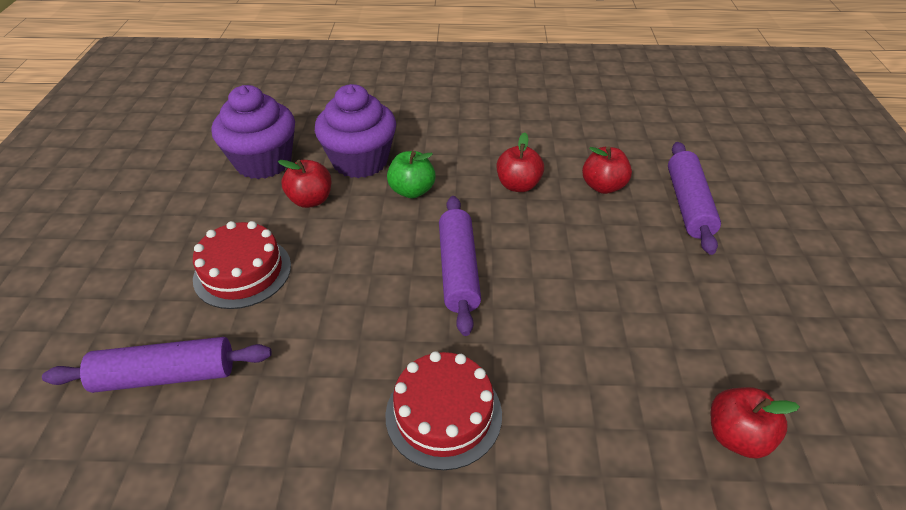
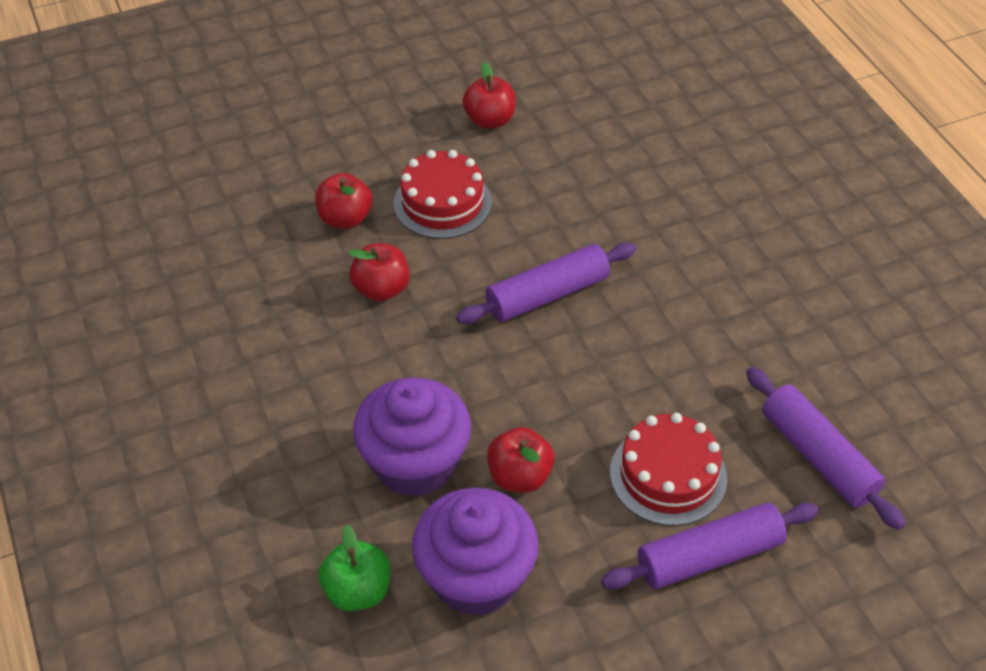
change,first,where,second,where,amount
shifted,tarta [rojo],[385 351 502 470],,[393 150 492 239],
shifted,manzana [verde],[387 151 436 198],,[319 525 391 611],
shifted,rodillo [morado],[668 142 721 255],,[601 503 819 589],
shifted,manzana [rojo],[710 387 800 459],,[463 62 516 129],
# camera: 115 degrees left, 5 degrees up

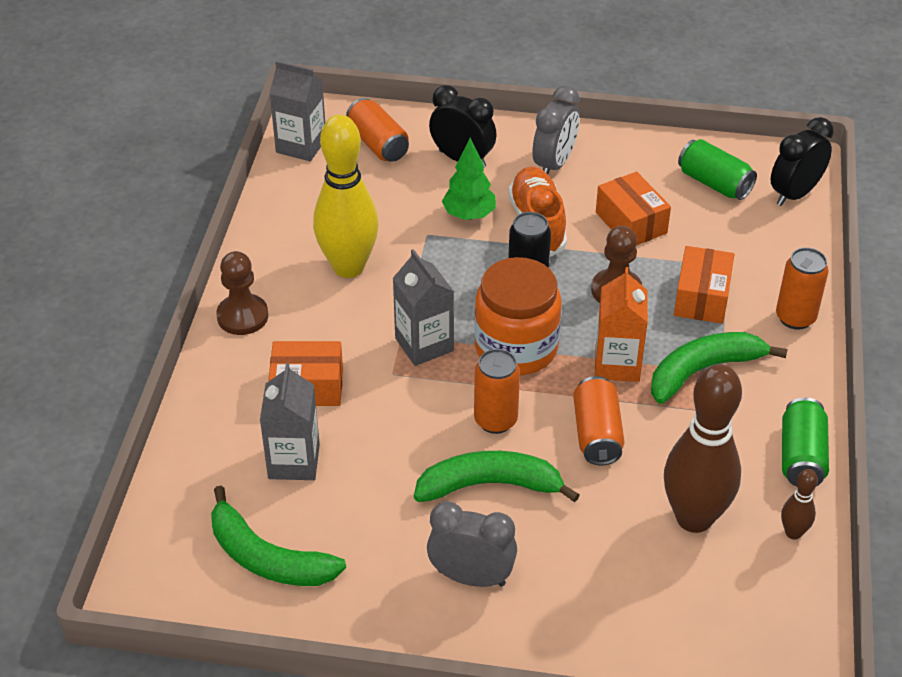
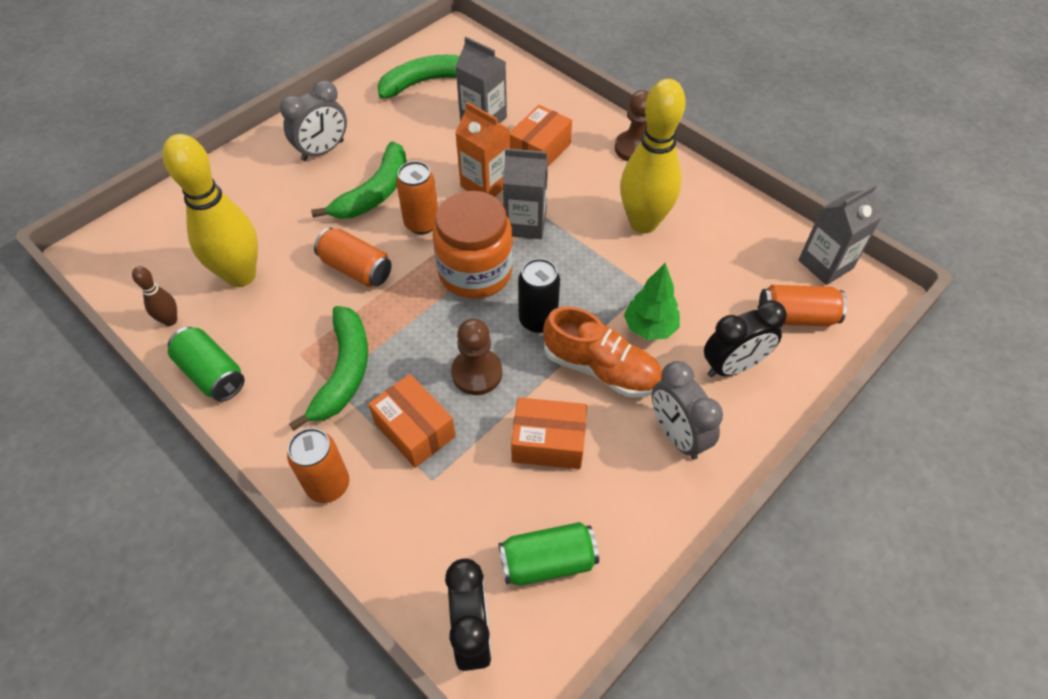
change,first,where,second,where,amount
shifted,cartón de leche [naranja],[595 267 648 382],,[455 102 510 197],
repainted,bolo [marrón],[664 364 742 533],bolo [amarillo],[162 134 258 287],
# camera: 125 degrees right, 10 degrees up

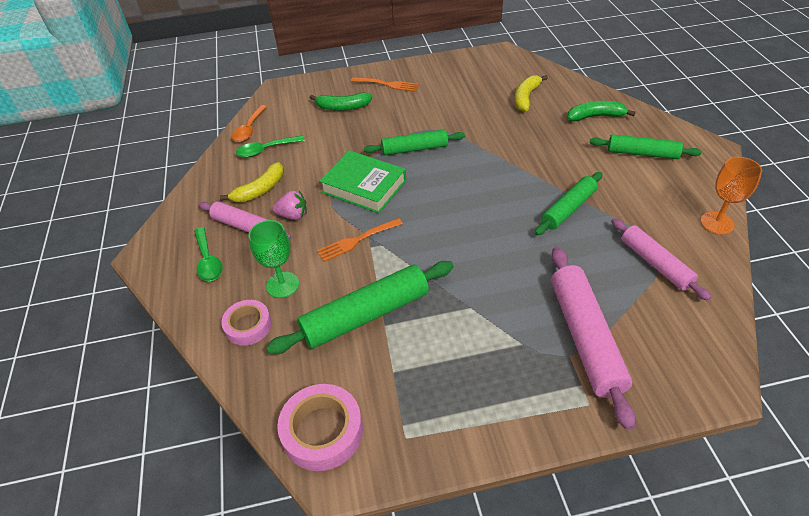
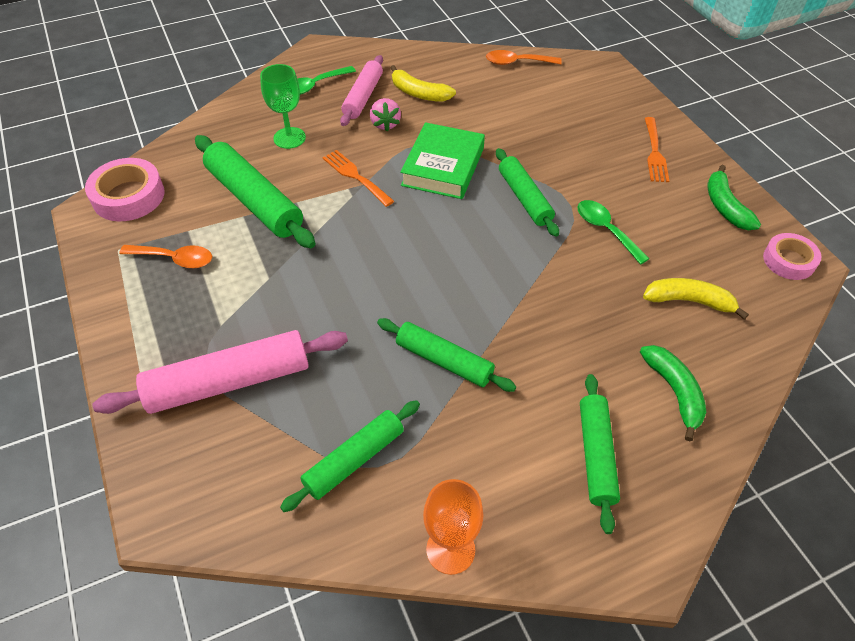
change,first,where,second,where,amount
shifted,cinta adhesiva [rosa],[221 300 272 346],,[763 233 821 280],
shifted,cuchara [verde],[236 135 305 158],,[577 200 650 265],
shifted,plátano [verde],[310 93 372 111],,[708 165 761 230],
repainted,rodillo [rosa],[611 218 711 301],rodillo [verde],[280 400 420 512],
new,,,cuchara [naranja],[119 245 212 268],
# camera: 75 degrees right, 5 degrees up

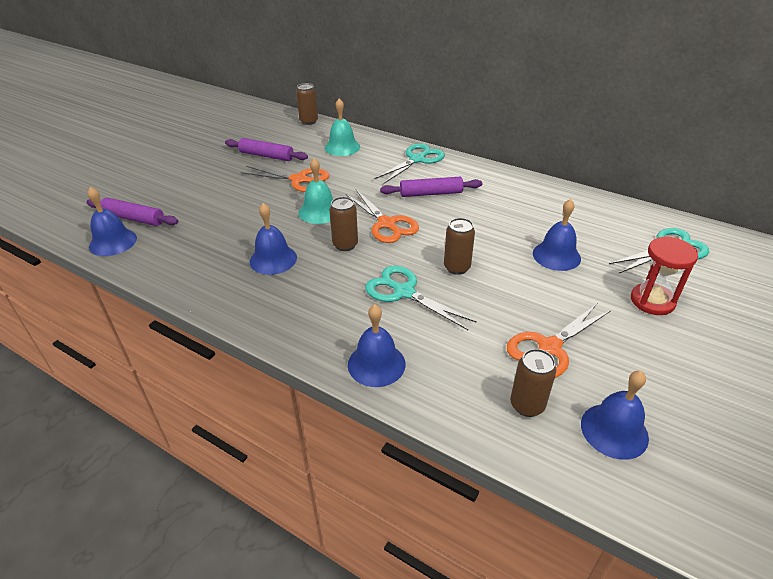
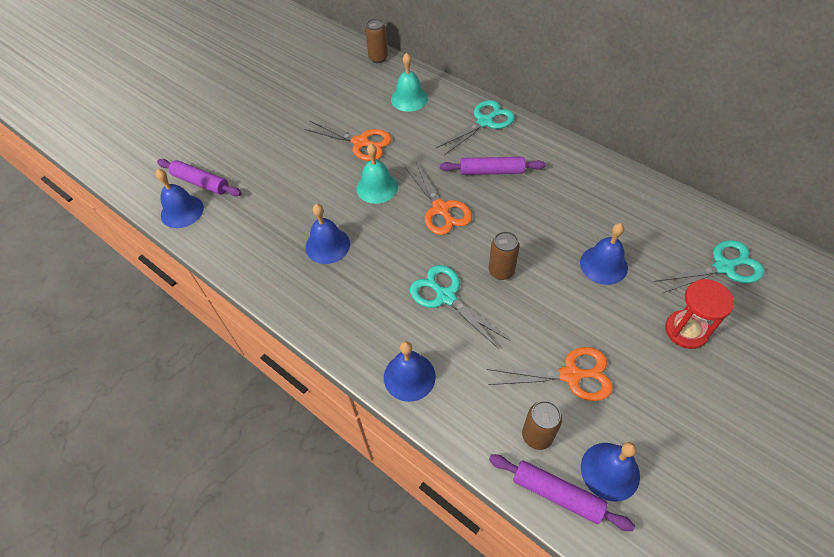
change,first,where,second,where,amount
shifted,rodillo [morado],[225 138 308 161],,[489 454 635 531],
gone,lata [marrón],[329 197 358 251],,,
rotated,tijeras [naranja],[507 304 611 378],,[487 347 613 401],150 degrees counterclockwise
# camera: 10 degrees right, 15 degrees up

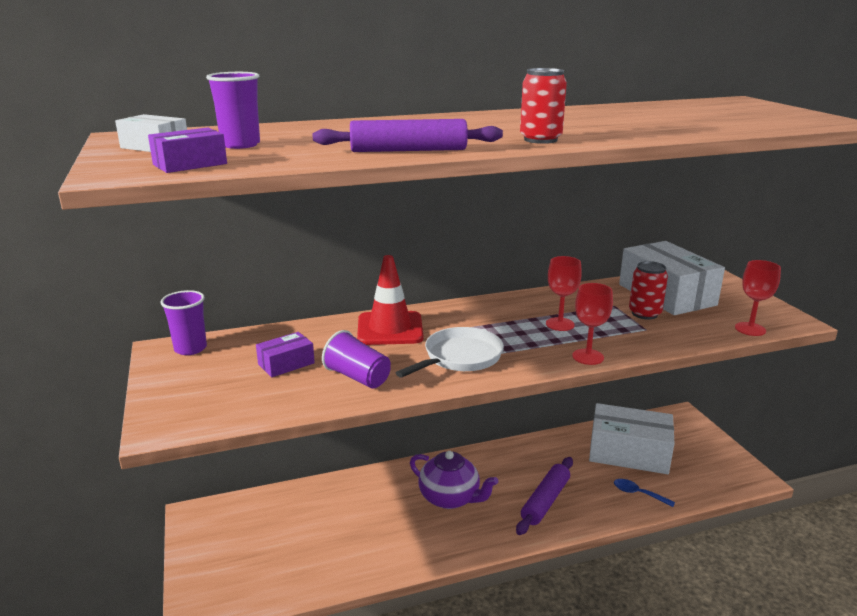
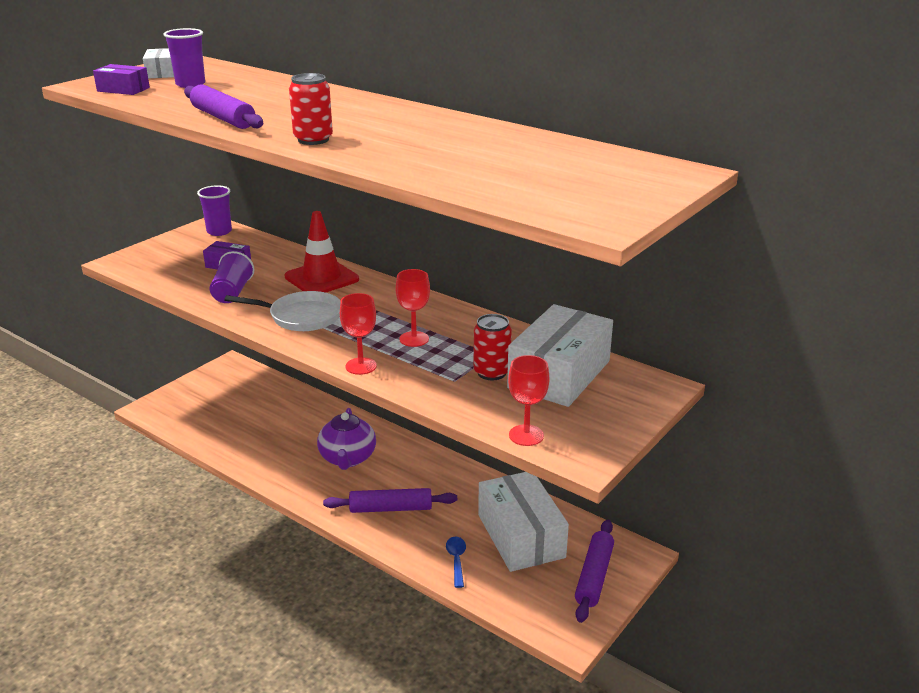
change,first,where,second,where,amount
new,,,rodillo [morado],[575 520 614 623],
# camera: 55 degrees right, 5 degrees up

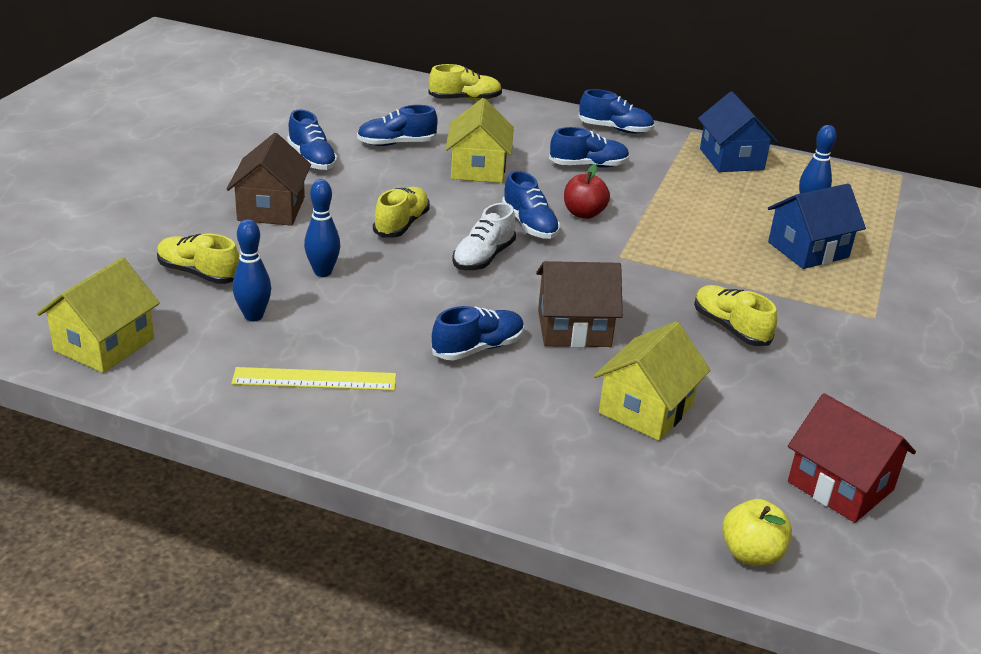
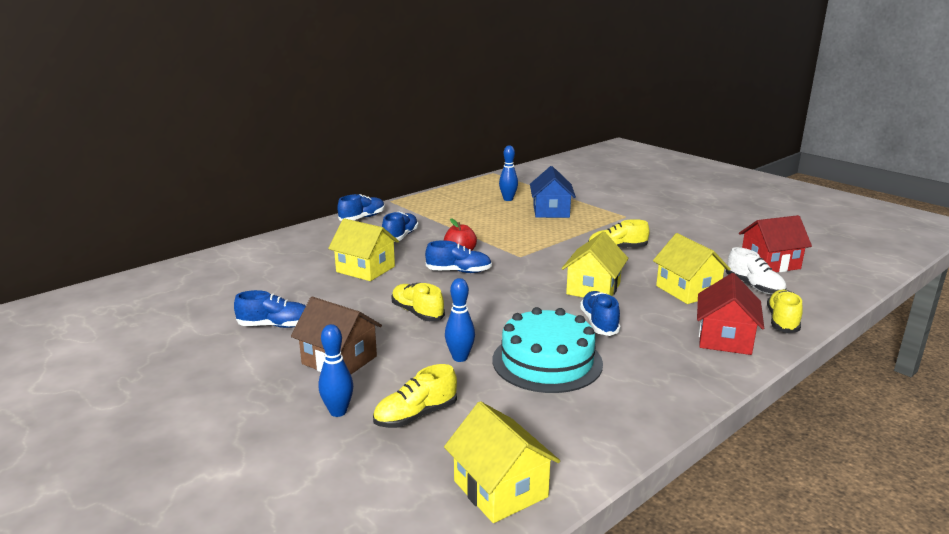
change,first,where,second,where,amount
gone,regla [amarillo],[231 367 396 391],,,
shifted,bolo [azul],[233 219 271 321],,[319 324 353 417],
gone,zapato [azul],[357 105 438 146],,,
shifted,zapato [amarillo],[428 64 502 101],,[767 290 803 333],
shifted,zapato [blanco],[452 203 516 270],,[726 247 786 295],
repainted,casa [marrón],[536 261 623 348],casa [amarillo],[561 232 628 298],
gone,casa [azul],[698 91 778 172],,,
gone,manzana [amarillo],[722 499 792 566],,,
new,,,tarta [turquesa],[493 307 603 393],
new,,,casa [rojo],[697 273 764 355],
# camera: 60 degrees left, 10 degrees down

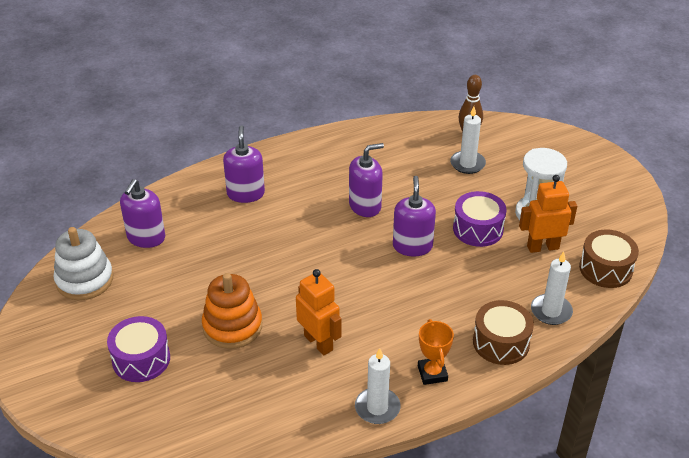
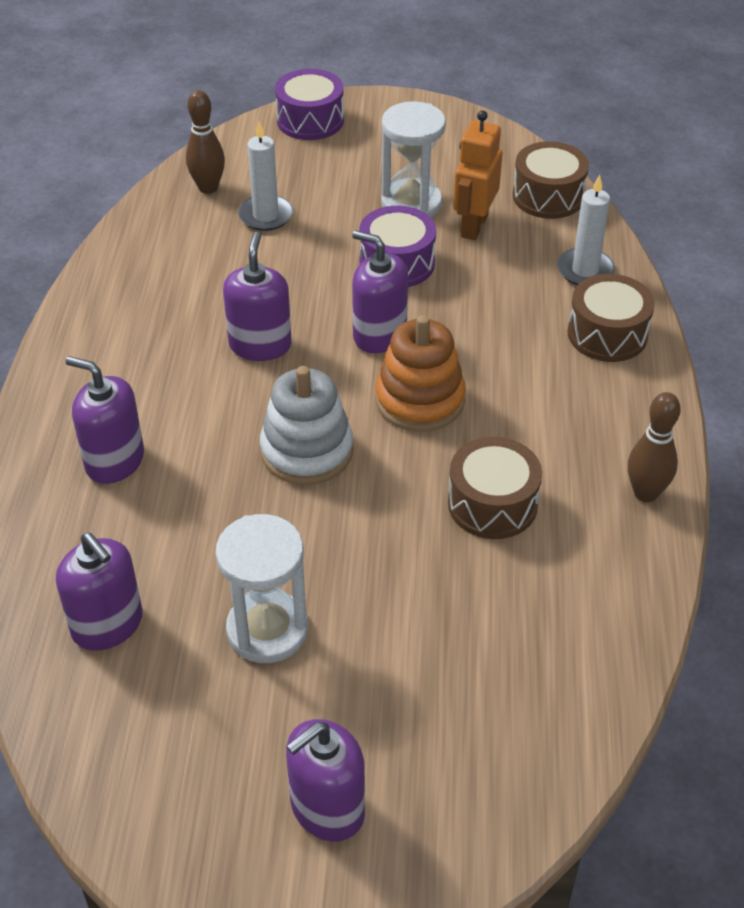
change,first,where,second,where,amount
shifted,juguete apilable [blanco],[54 227 113 300],,[260 366 354 485],
shifted,tambor [morado],[107 316 170 382],,[275 69 344 140],
shifted,juguete apilable [naranja],[202 273 262 349],,[375 315 466 432],
swapped,robot [naranja],[296 269 342 355],tambor [marrón],[448 437 542 539],
swapped,vela [blanco],[355 348 400 424],bolo [marrón],[628 392 681 502],
gone,trofeo [naranja],[418 319 454 385],,,
new,,,reloj de arena [blanco],[215 514 308 663],
new,,,dispensador de jabón [morado],[286 719 365 842],
# camera: 60 degrees left, 5 degrees up

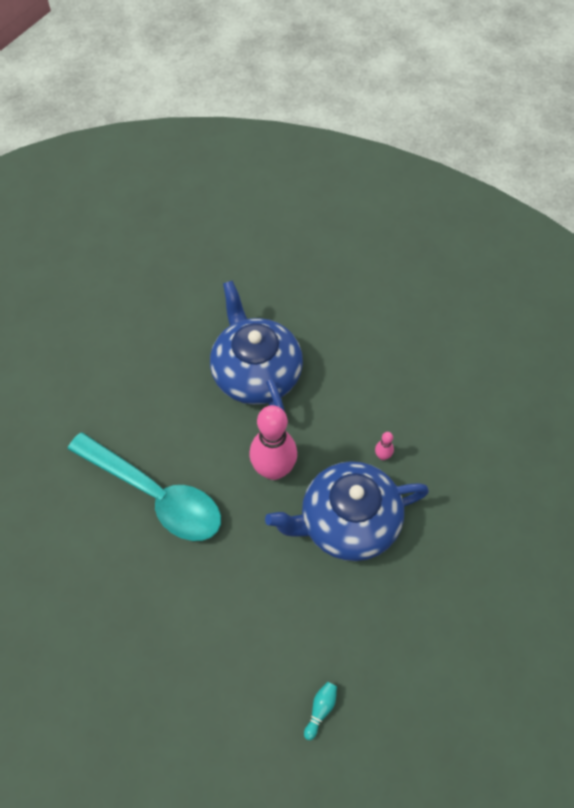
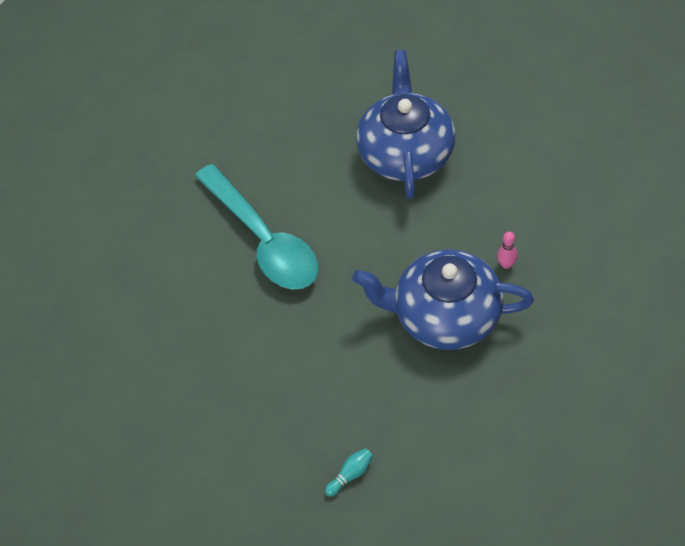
change,first,where,second,where,amount
gone,bolo [rosa],[250 405 297 480],,,
# camera: 25 degrees right, 5 degrees down

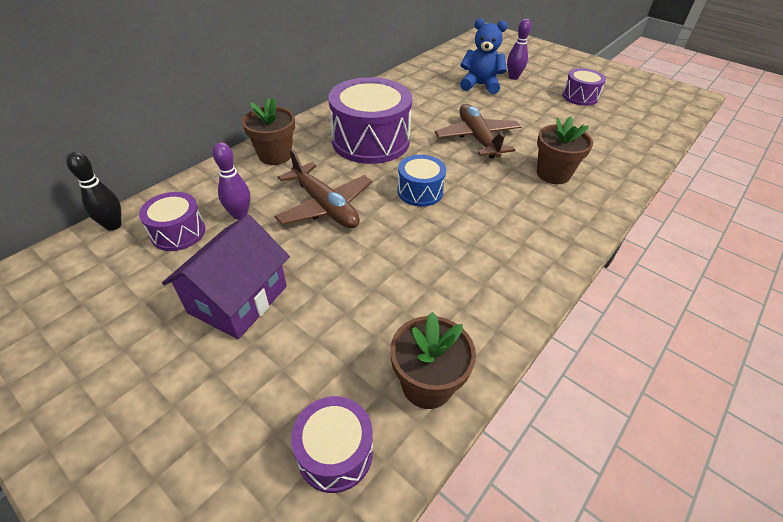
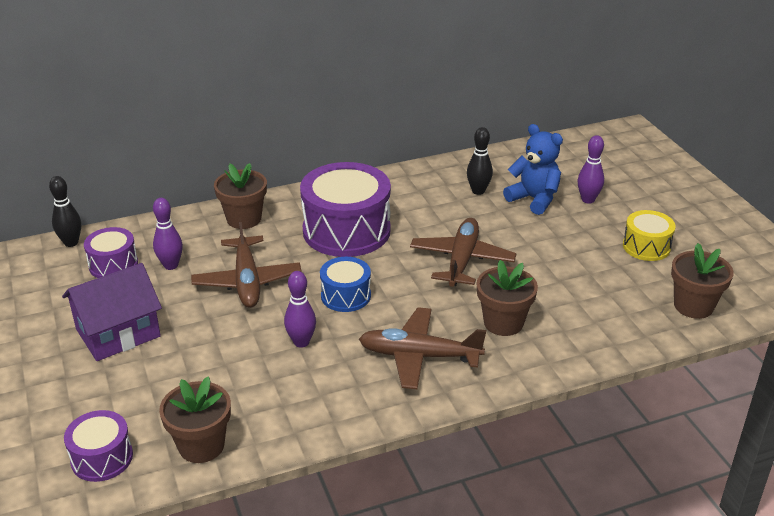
change,first,where,second,where,amount
repainted,tambor [morado],[562 68 606 106],tambor [amarillo],[623 210 676 261],
new,,,bolo [morado],[284 271 316 348],
new,,,avión [marrón],[359 307 486 389],
new,,,bolo [negro],[467 127 493 195],
new,,,maceta [marrón],[671 243 734 319],
# camera: 30 degrees right, 10 degrees down

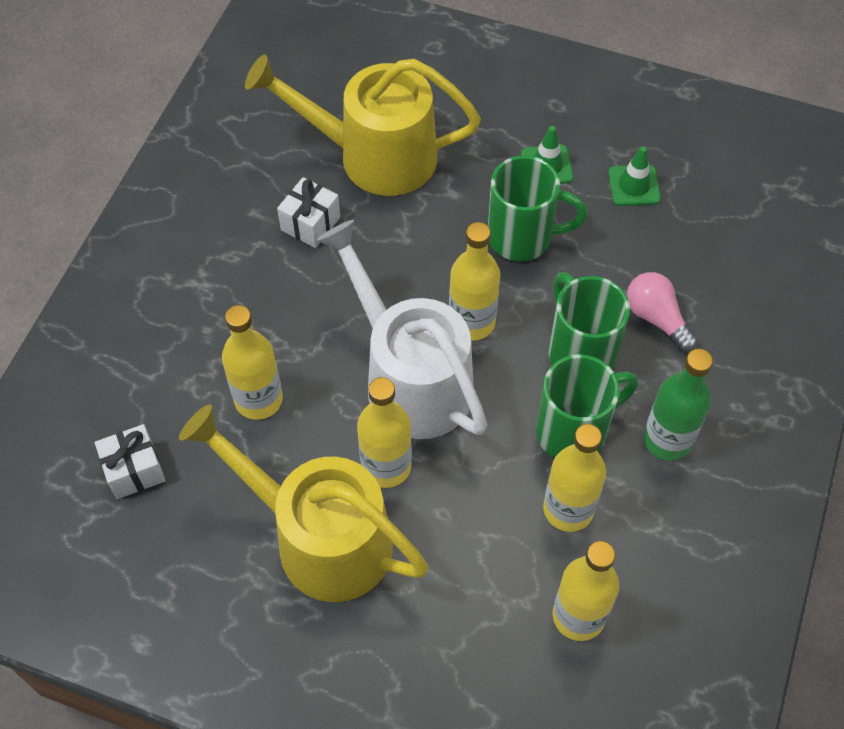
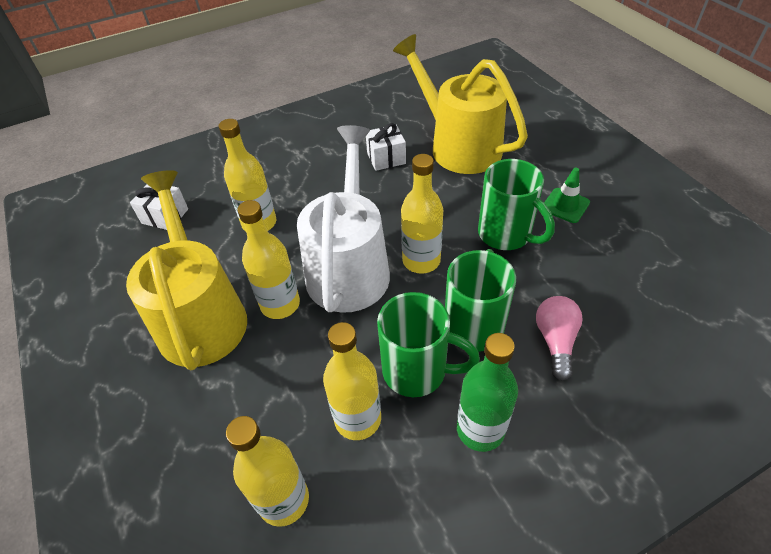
change,first,where,second,where,amount
gone,cono de tráfico [verde],[608 146 661 206],,,
# camera: 45 degrees right, 10 degrees down

